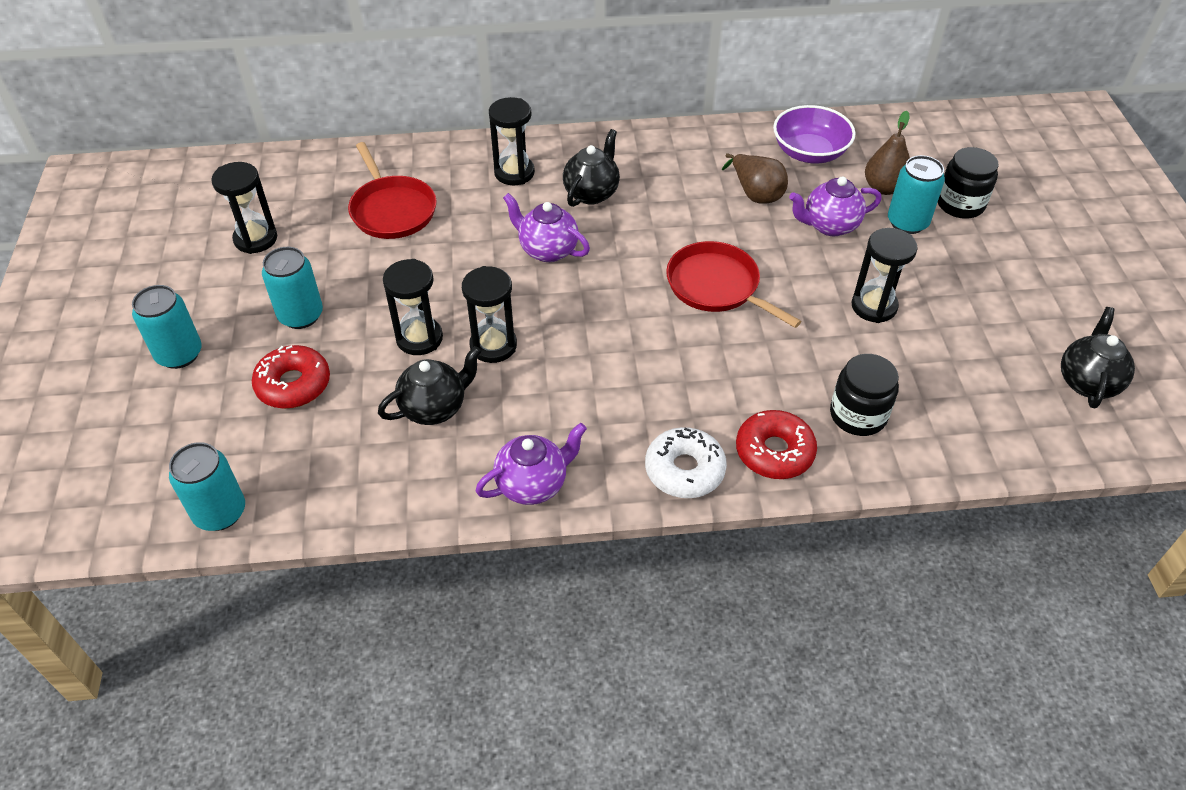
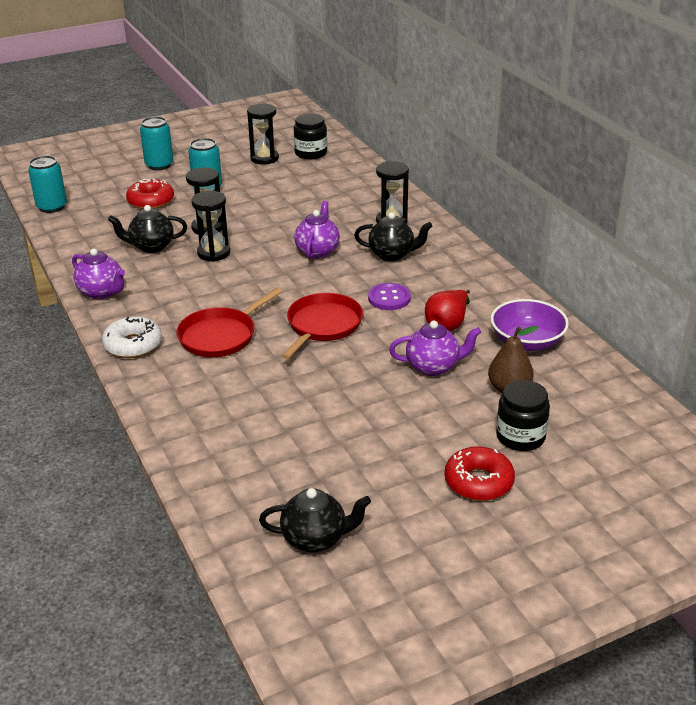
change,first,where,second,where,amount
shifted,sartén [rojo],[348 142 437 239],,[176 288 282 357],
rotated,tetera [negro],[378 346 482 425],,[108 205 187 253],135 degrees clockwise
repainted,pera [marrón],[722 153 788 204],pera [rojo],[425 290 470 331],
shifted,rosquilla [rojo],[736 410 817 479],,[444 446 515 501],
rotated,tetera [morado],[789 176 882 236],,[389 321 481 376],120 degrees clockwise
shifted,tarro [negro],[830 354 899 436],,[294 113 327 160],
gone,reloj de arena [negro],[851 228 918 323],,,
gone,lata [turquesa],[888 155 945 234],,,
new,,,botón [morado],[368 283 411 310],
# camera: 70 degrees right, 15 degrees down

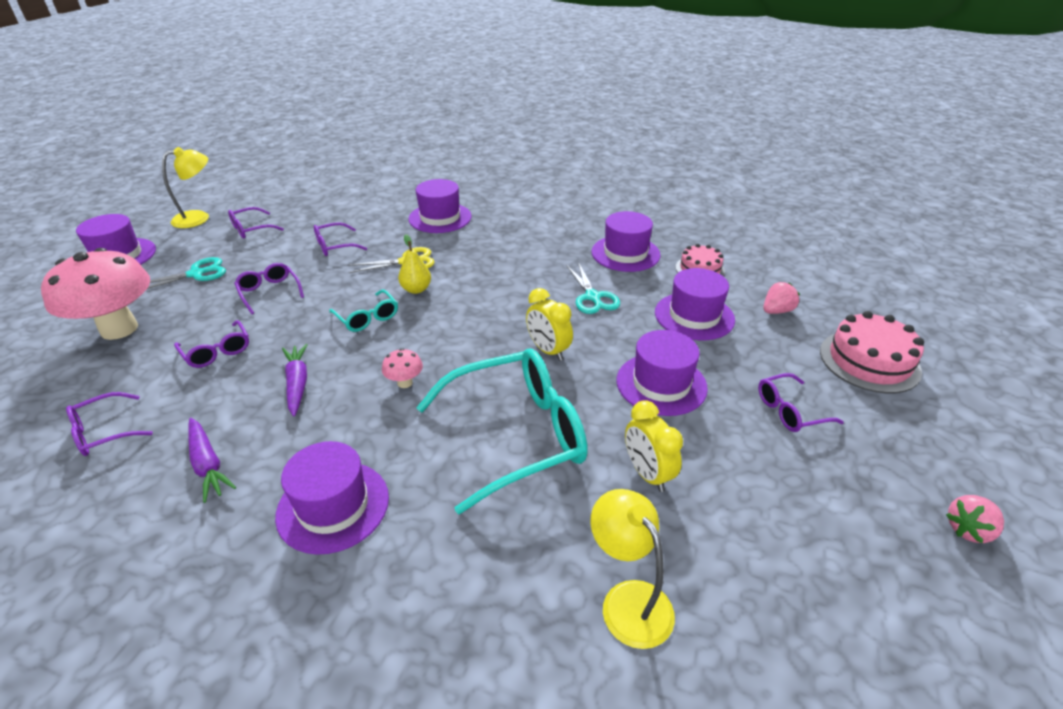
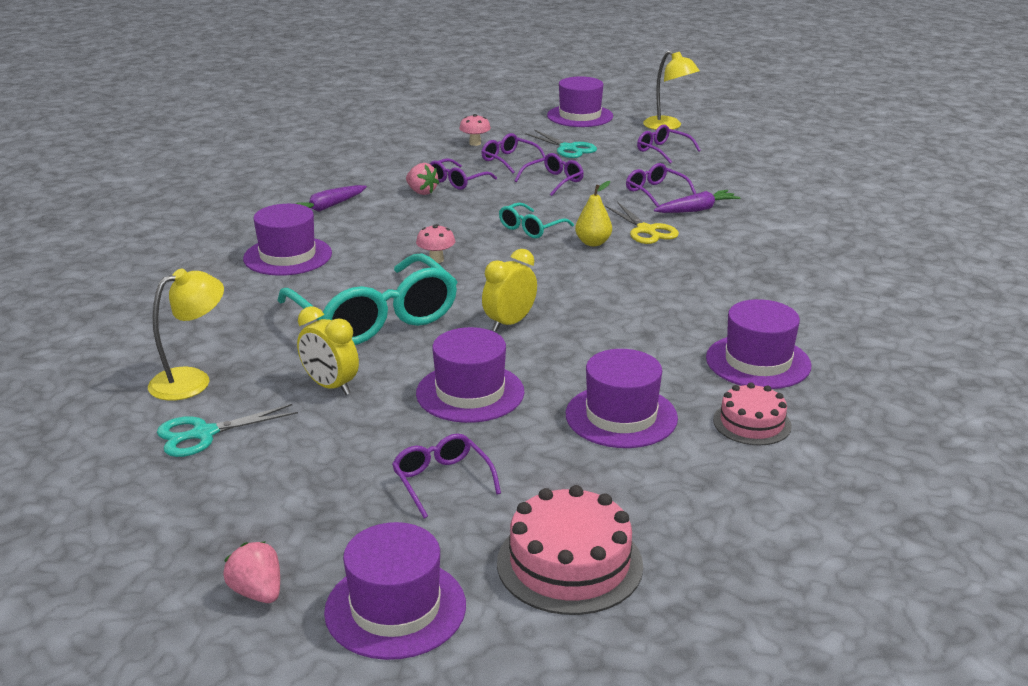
change,first,where,second,where,amount
scaled,seta [rosa],[41 248 150 340],,[459 114 491 146],x0.40
shifted,gafas [morado],[66 392 153 456],,[481 133 545 173],
shifted,zanahoria [morado],[282 344 308 416],,[654 190 740 213],
shifted,sombrero [morado],[408 179 471 233],,[324 522 466 660],
shifted,tijeras [turquesa],[567 262 620 314],,[157 404 298 457],
rotated,despertador [amarillo],[625 400 683 492],,[297 306 359 395],105 degrees counterclockwise
shifted,fresa [rosa],[763 282 800 314],,[406 163 439 195],
# camera: 80 degrees right, 10 degrees down

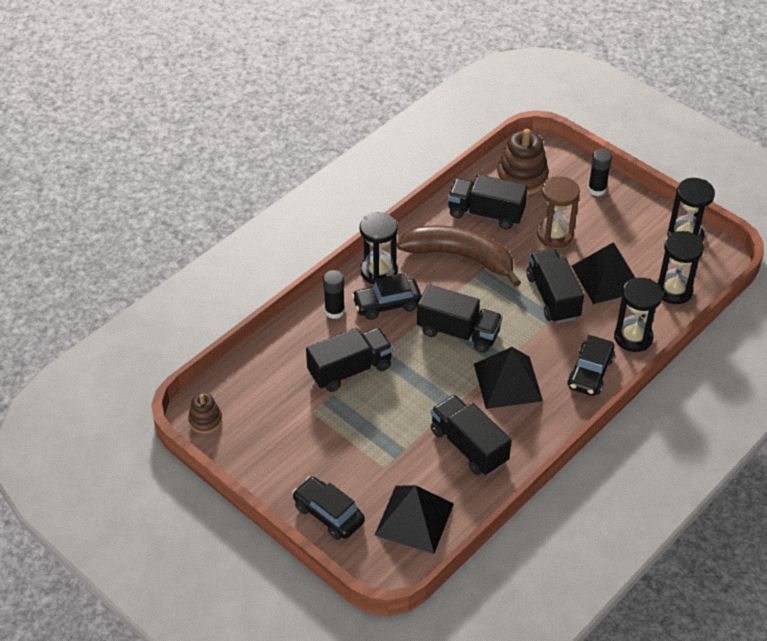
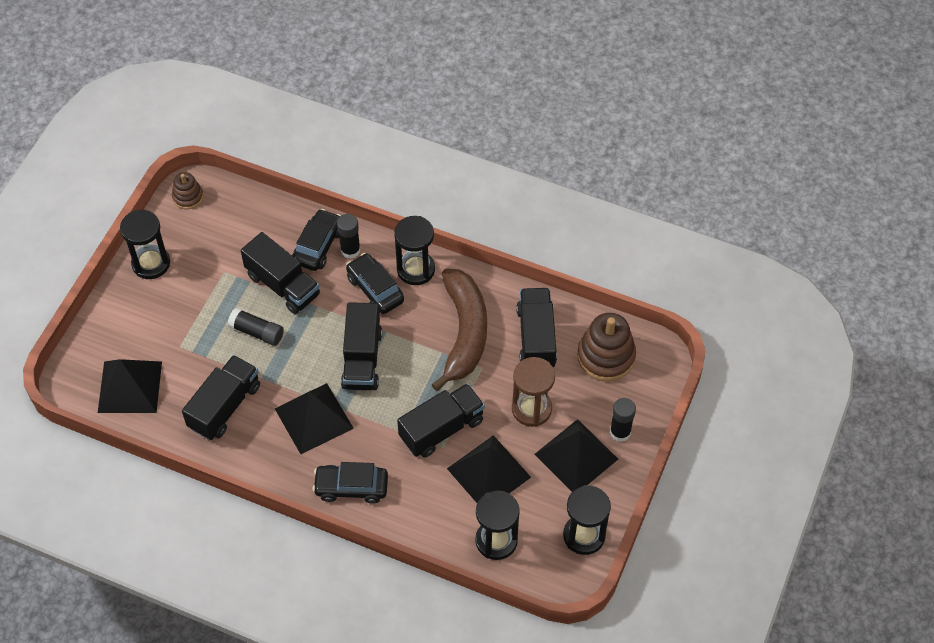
change,first,where,second,where,amount
shifted,coche [negro],[292 477 365 540],,[293 209 341 271],
shifted,reloj de arena [negro],[614 277 663 352],,[120 210 170 279],
new,,,barra de pegamento [negro],[228 308 284 346],
new,,,pirámide [negro],[534 419 618 492],
# camera: 70 degrees right, 10 degrees up

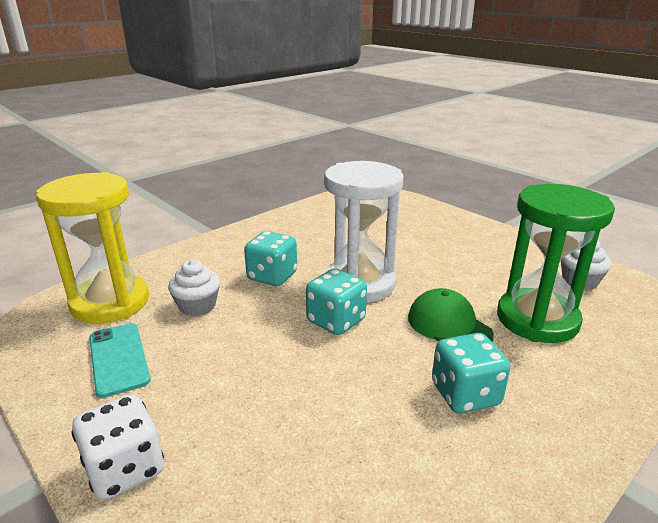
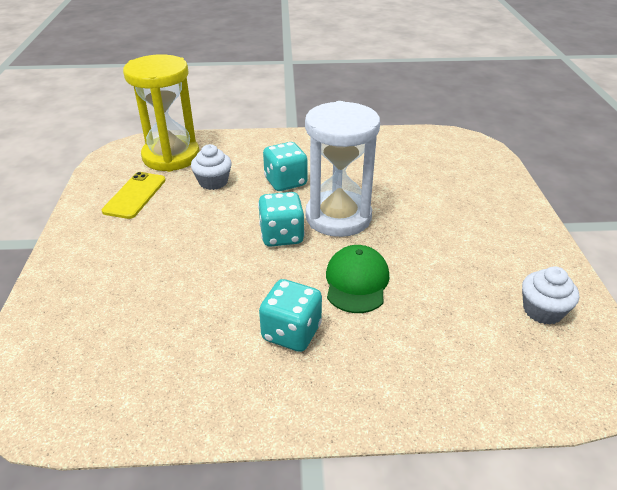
change,first,where,second,where,amount
gone,dado [blanco],[71 394 164 500],,,
repainted,móvil [turquesa],[89 323 151 398],móvil [amarillo],[102 172 166 219],
gone,reloj de arena [verde],[497 184 615 343],,,
# camera: 40 degrees right, 10 degrees up

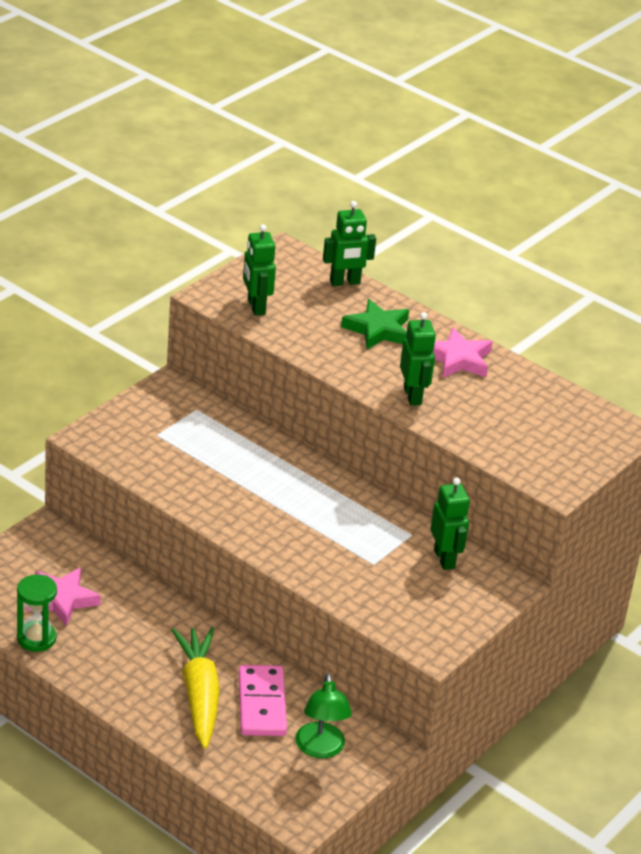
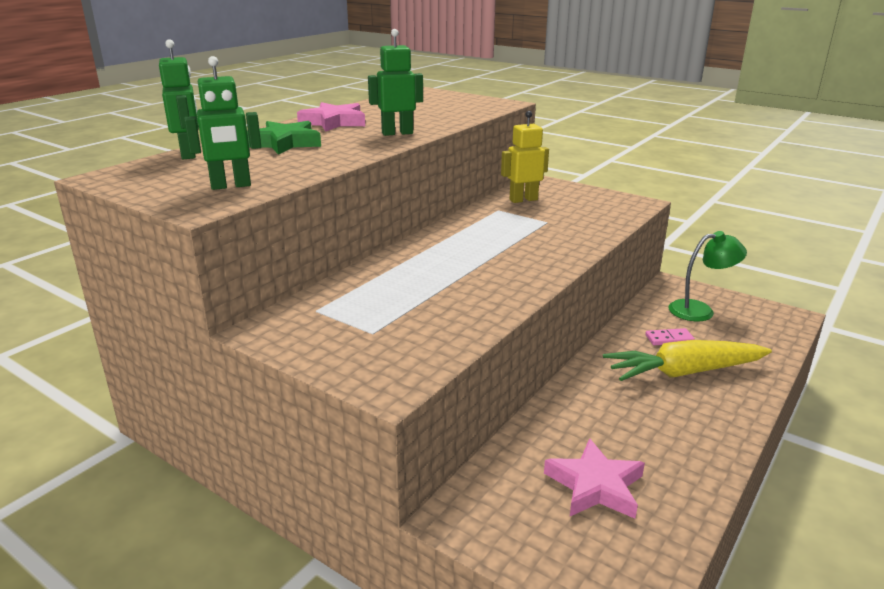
change,first,where,second,where,amount
gone,reloj de arena [verde],[17 575 57 652],,,
scaled,ficha de dominó [rosa],[238 665 287 736],,[646 328 695 345],x0.50
repainted,robot [verde],[430 477 470 570],robot [amarillo],[501 111 549 203],
# camera: 90 degrees left, 10 degrees down

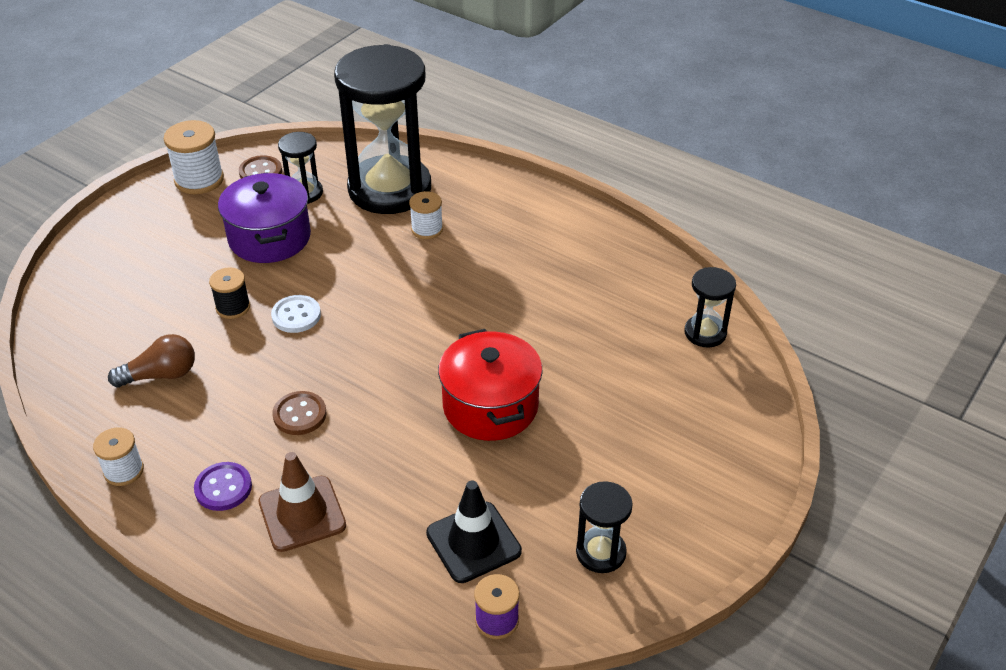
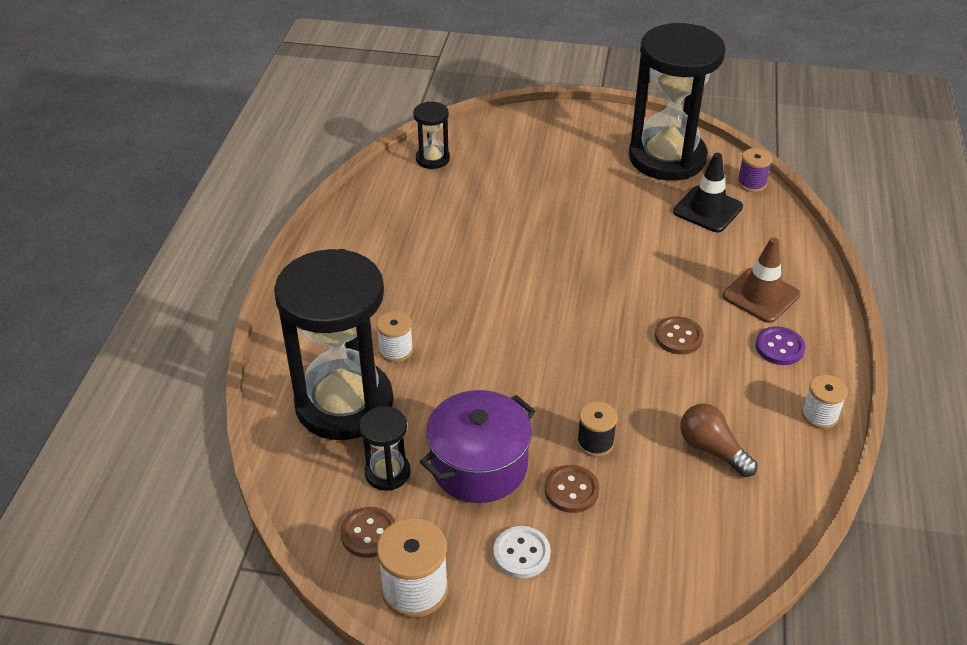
change,first,where,second,where,amount
shifted,botón [blanco],[271 295 321 333],,[493 526 551 578],
gone,olla [rojo],[438 329 543 441],,,
scaled,reloj de arena [negro],[576 481 633 573],,[629 23 726 180],x2.27
new,,,botón [marrón],[545 465 600 513],
# camera: 115 degrees left, 0 degrees up

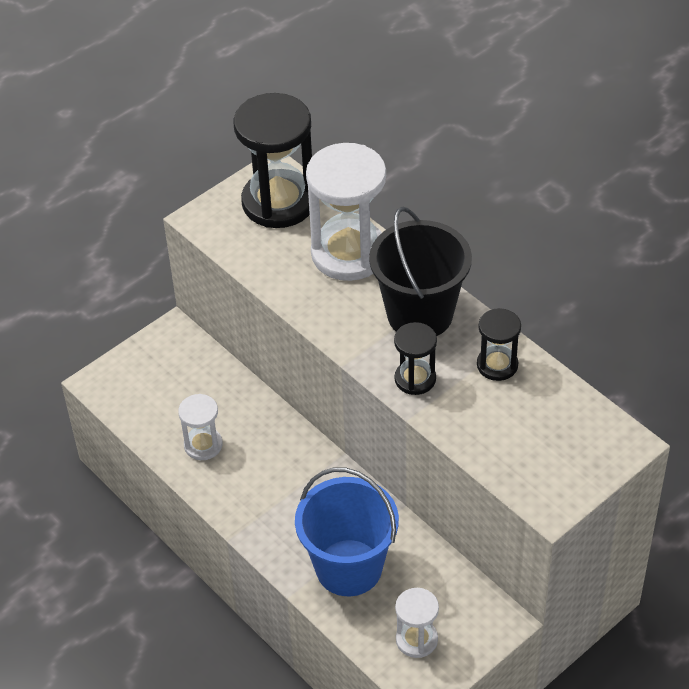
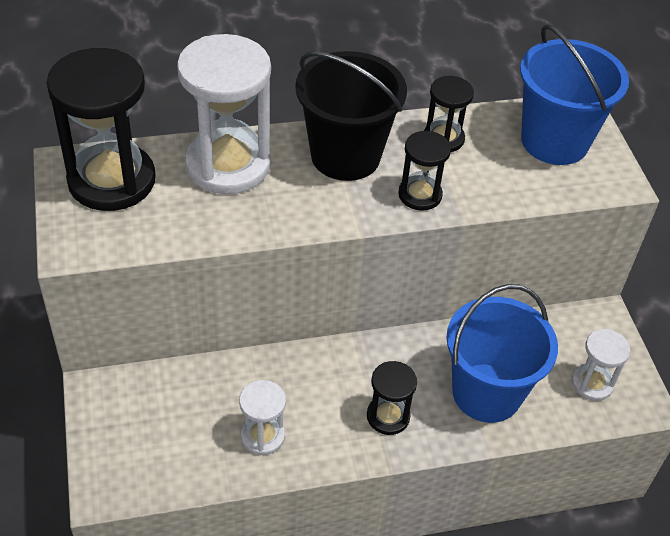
change,first,where,second,where,amount
new,,,reloj de arena [negro],[367 361 417 435],
new,,,balde [azul],[520 24 629 165],
# camera: 65 degrees left, 0 degrees up

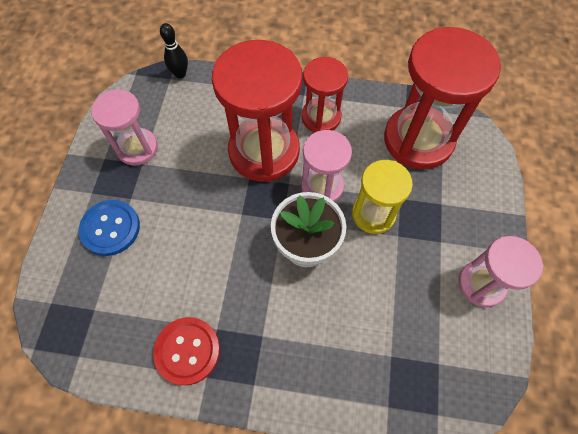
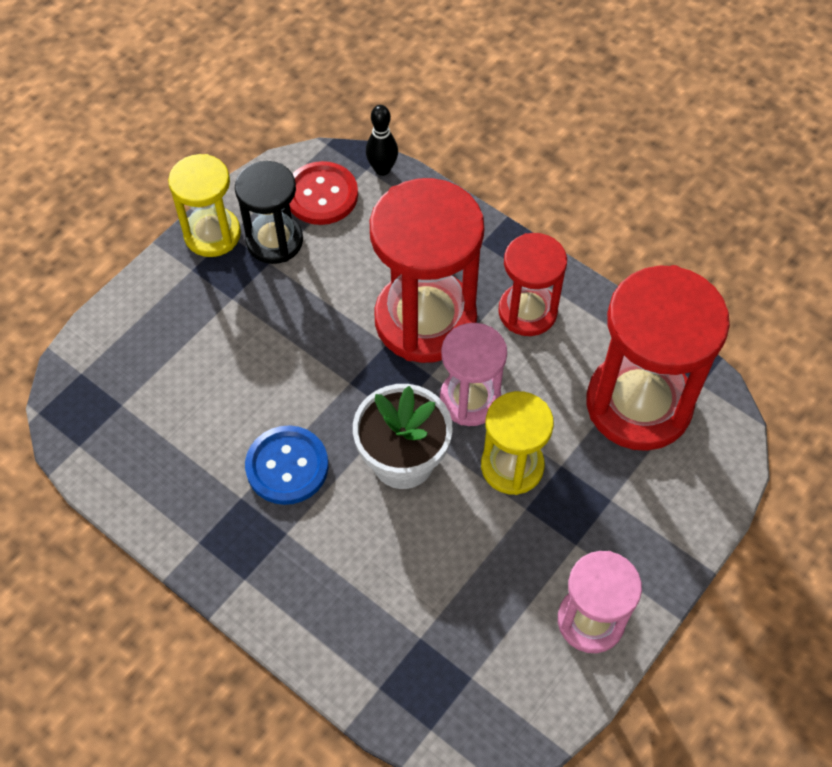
change,first,where,second,where,amount
shifted,botón [azul],[79 200 140 256],,[245 426 328 505],
repainted,reloj de arena [rosa],[91 89 158 166],reloj de arena [negro],[235 161 303 264],
shifted,botón [rojo],[153 317 220 385],,[290 161 358 225],
new,,,reloj de arena [amarillo],[168 154 241 257],
# camera: 30 degrees right, 5 degrees down

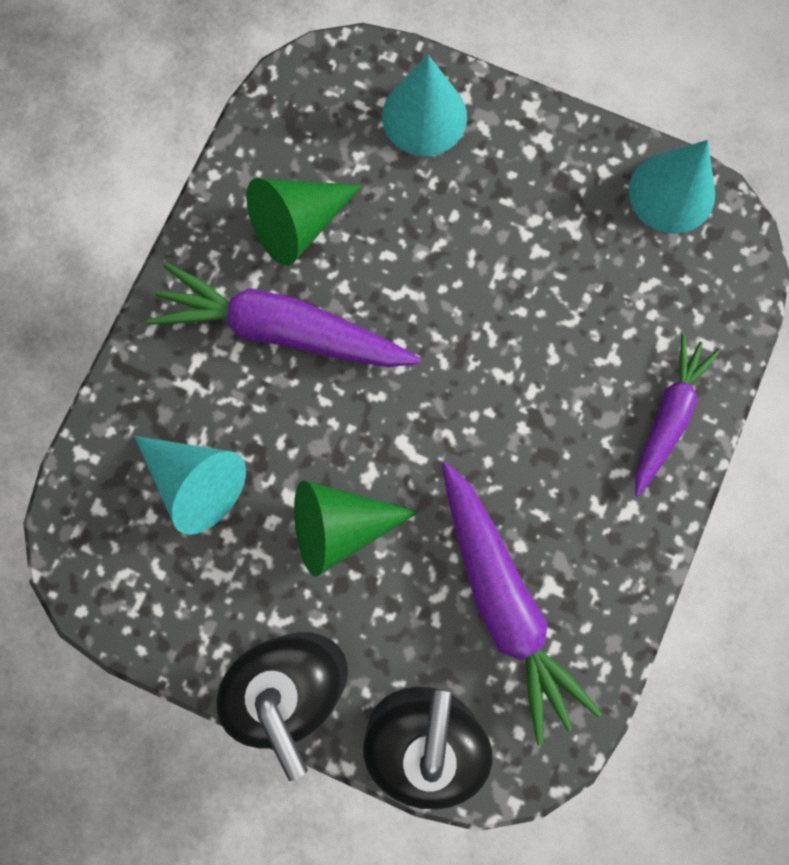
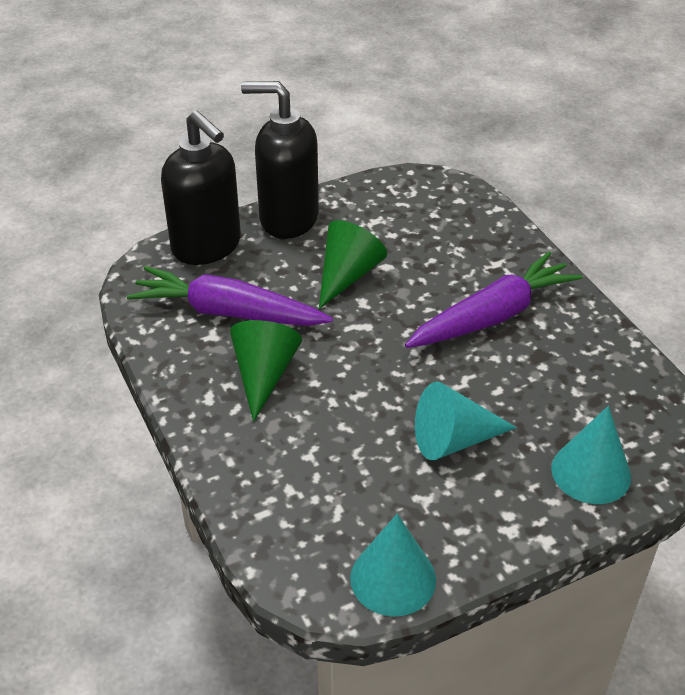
change,first,where,second,where,amount
shifted,cono [turquesa],[134 436 246 535],,[415 382 517 460],
shifted,cono [verde],[246 178 362 266],,[230 320 302 422],
gone,zanahoria [morado],[635 334 720 497],,,
# camera: 130 degrees right, 35 degrees down

